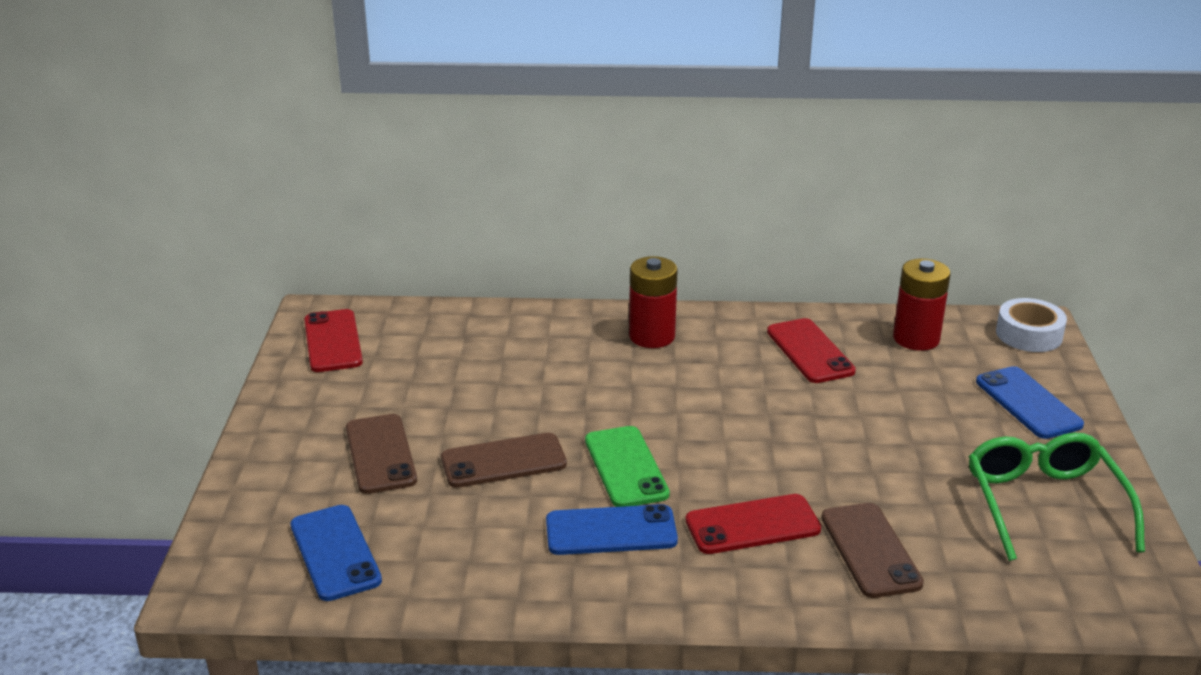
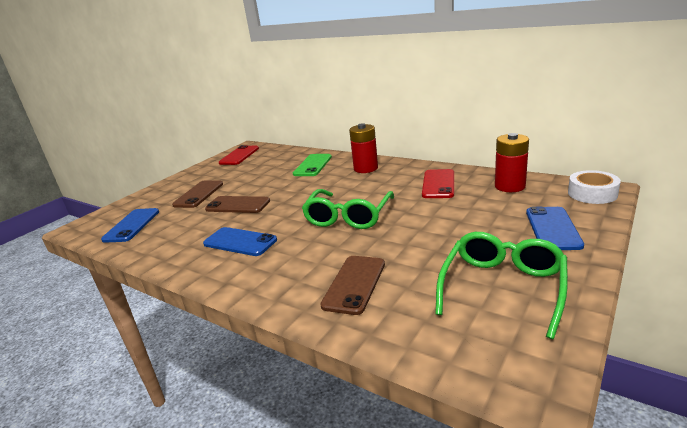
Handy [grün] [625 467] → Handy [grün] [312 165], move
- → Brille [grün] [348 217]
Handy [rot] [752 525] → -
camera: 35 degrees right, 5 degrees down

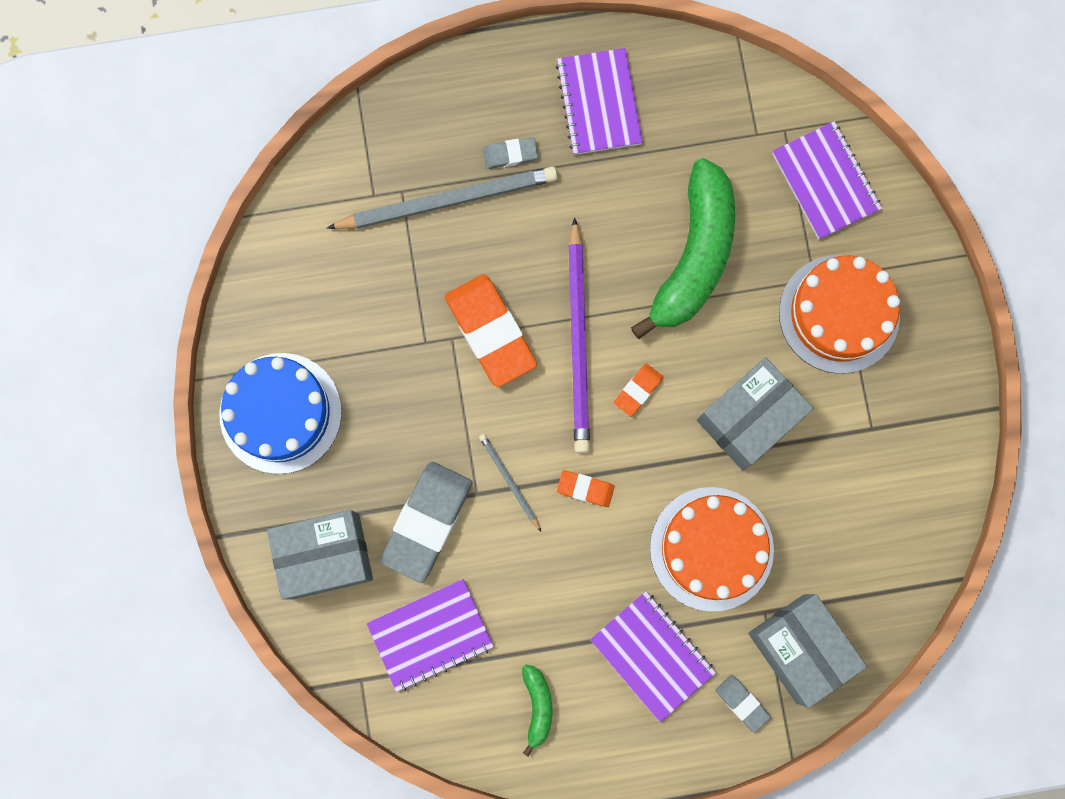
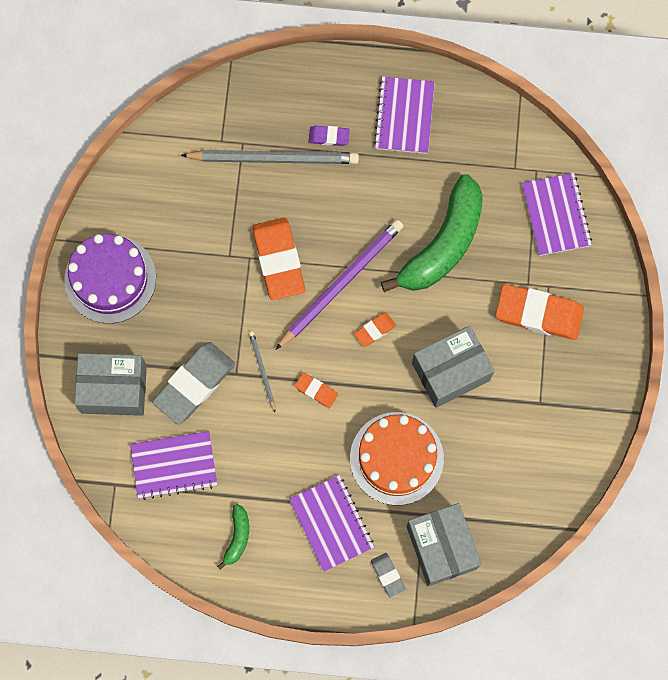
Kuchen [blau] [280 413] → Kuchen [lila] [110 279]
Bleistift [lila] [578 341] → Bleistift [lila] [341 283], 150 degrees counterclockwise
Radiergummi [grau] [510 154] → Radiergummi [lila] [329 137]
Kuchen [orange] [839 314] → Radiergummi [orange] [539 313]
camera: 15 degrees right, 5 degrees down

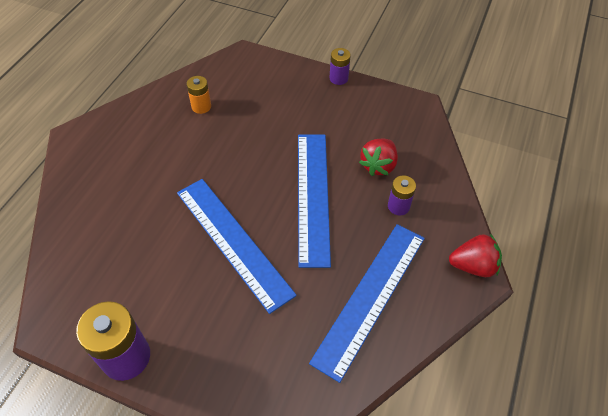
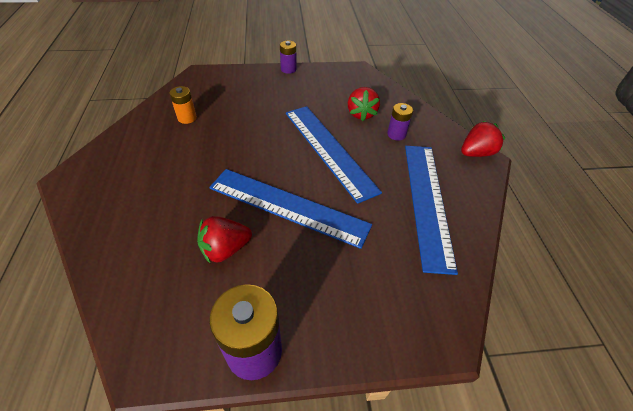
- → Erdbeere [rot] [225 249]
camera: 30 degrees left, 5 degrees down

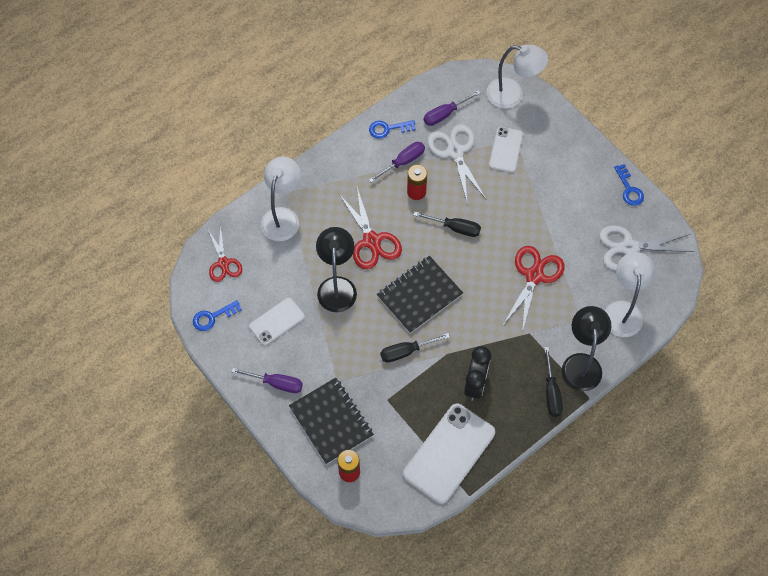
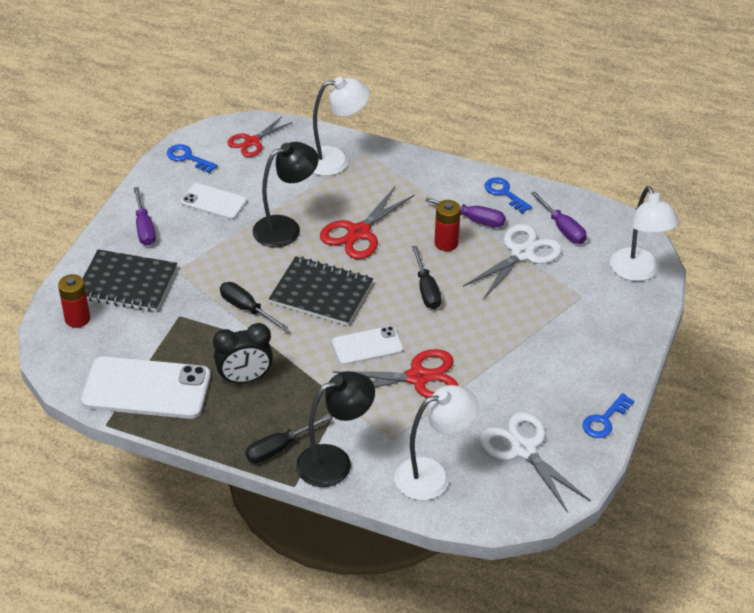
Notizbuch [schwarz] [331 421] → Notizbuch [schwarz] [127 283], 75 degrees clockwise
Handy [weiß] [506 150] → Handy [weiß] [367 346], move
Schraubenzieher [lila] [445 114] → Schraubenzieher [lila] [562 228], 150 degrees counterclockwise
camera: 60 degrees right, 20 degrees down

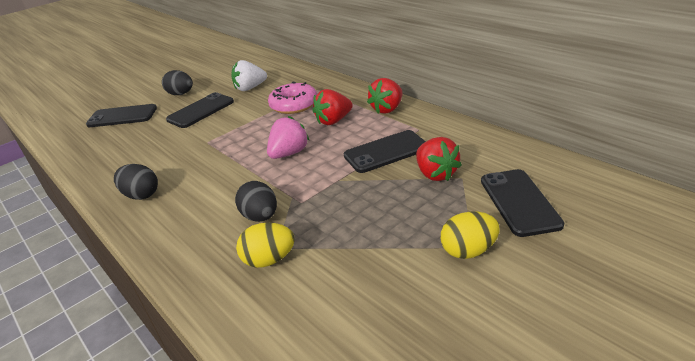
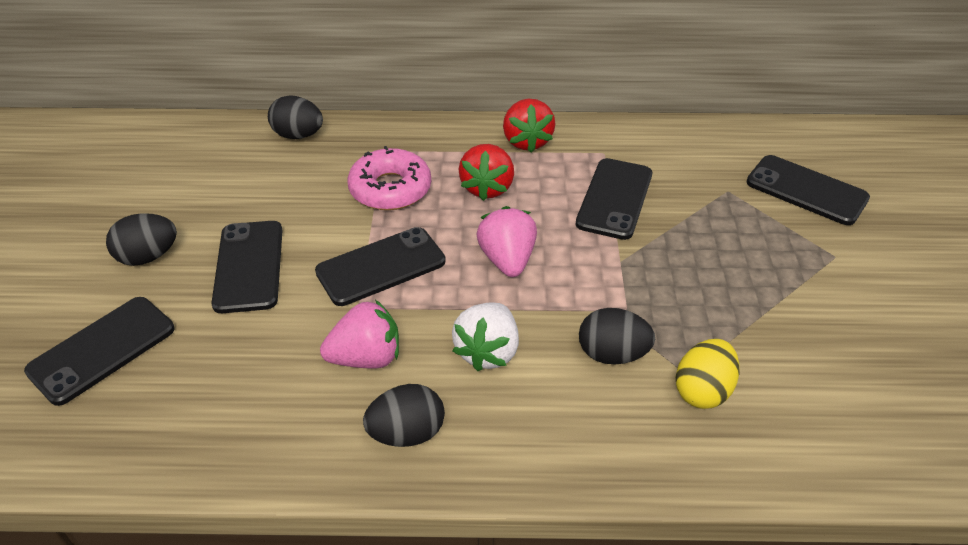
- → Ei [schwarz] [298 135]
- → Handy [schwarz] [381 267]
- → Erdbeere [rosa] [366 358]
Erdbeere [weiß] [250 88] → Erdbeere [weiß] [487 351], move
Erdbeere [rot] [435 174] → -
Ei [gelb] [468 250] → -
camera: 50 degrees left, 10 degrees up

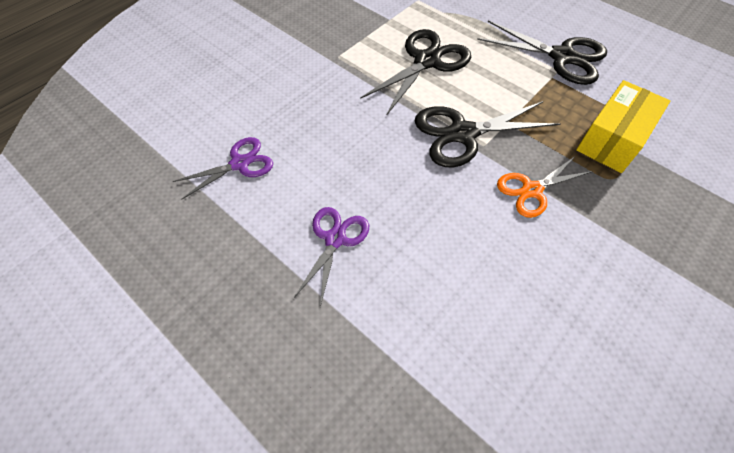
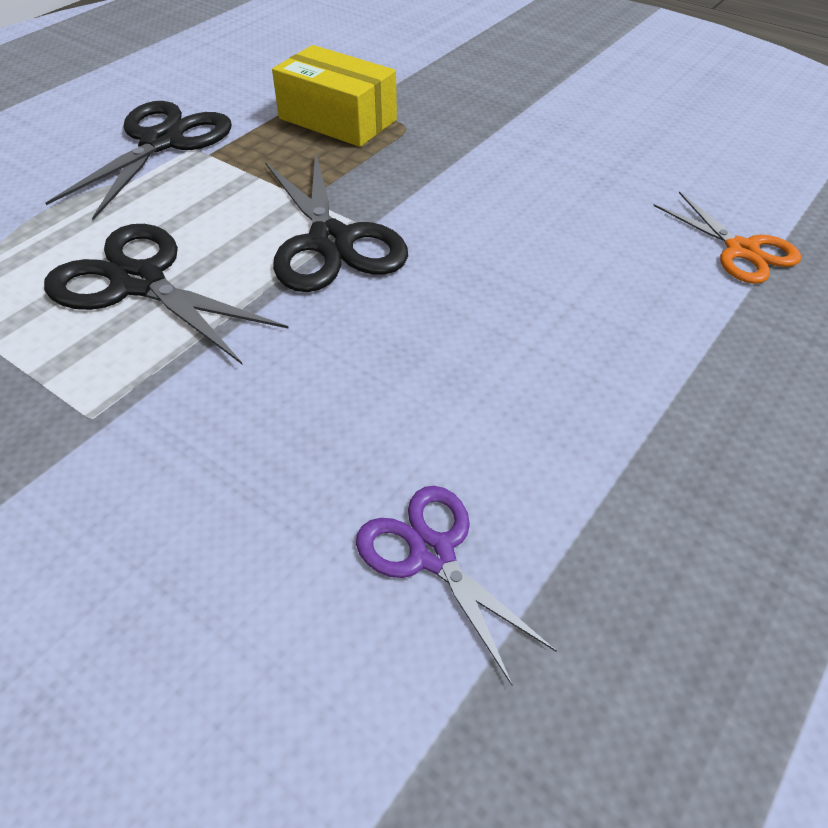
Schere [orange] [532 190] → Schere [orange] [741 250], move
Schere [lila] [335 239] → -
camera: 95 degrees left, 10 degrees down

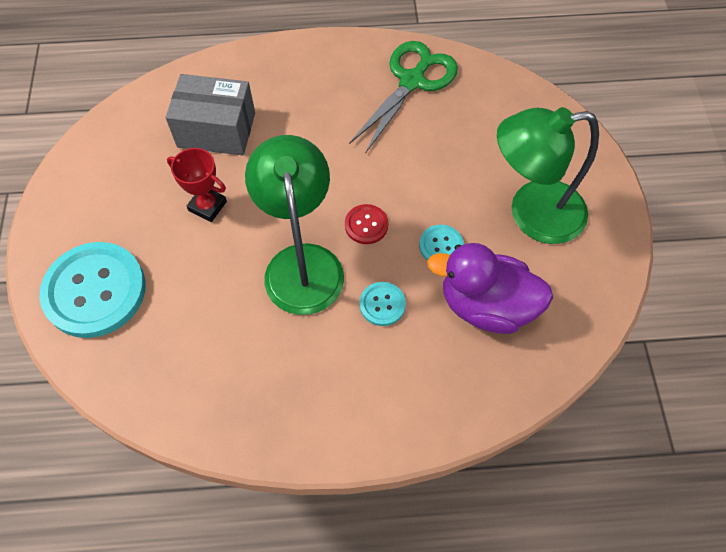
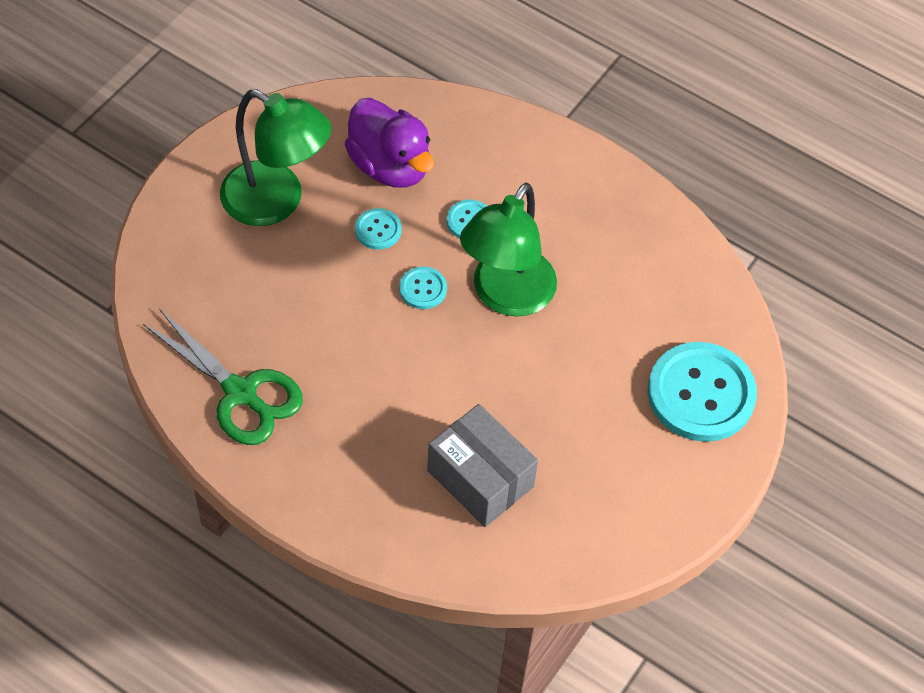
Schere [grün] [412 81] → Schere [grün] [241 393], 120 degrees counterclockwise
Knopf [rot] [366 225] → Knopf [türkis] [423 289]
Pokal [rot] [207 206] → -
camera: 145 degrees left, 5 degrees down

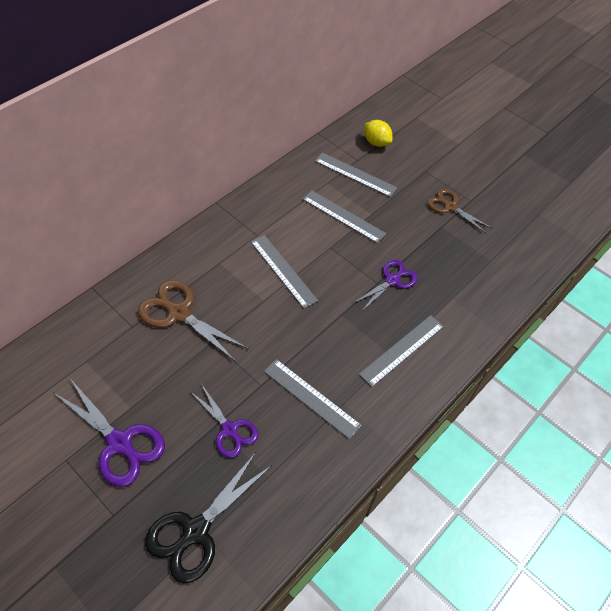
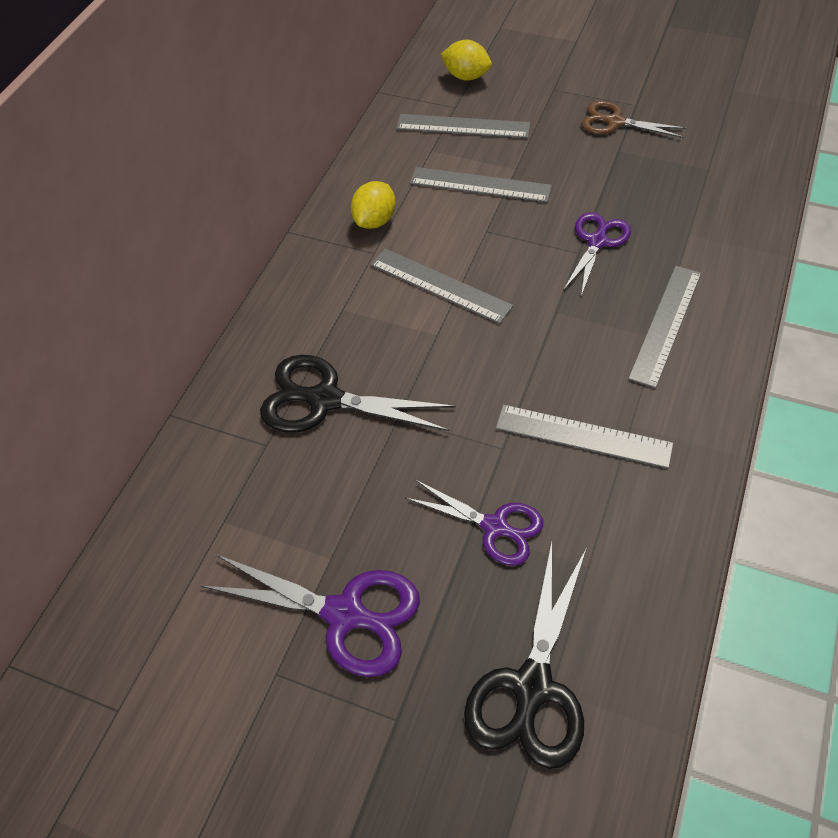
Schere [braun] [178 313] → Schere [schwarz] [324 399]
- → Zitrone [gelb] [375 220]
camera: 15 degrees left, 0 degrees up

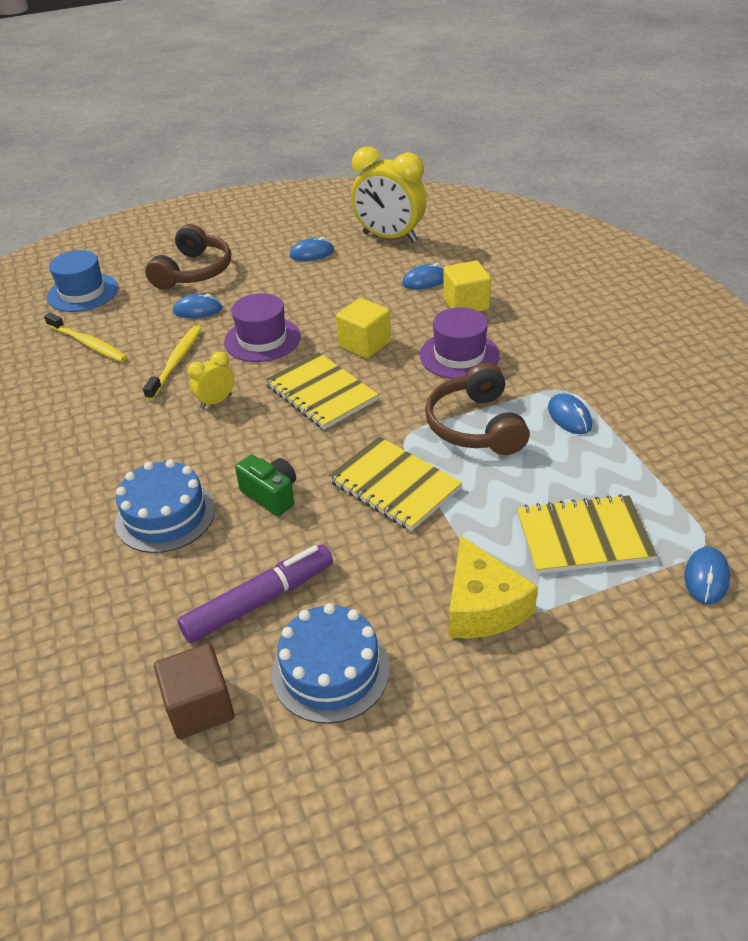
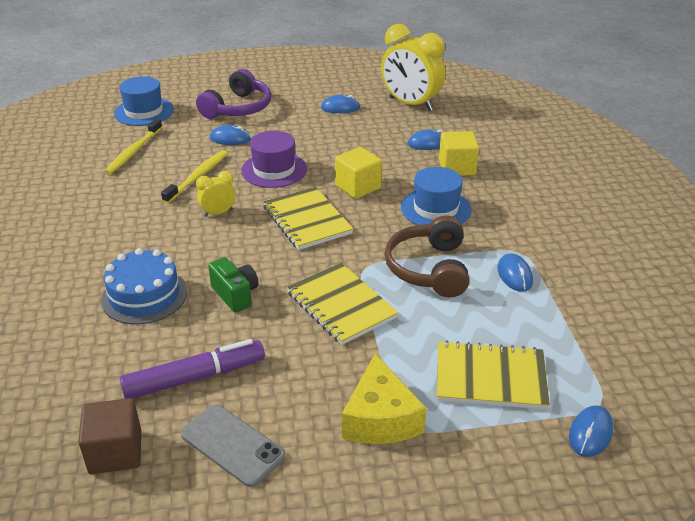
Zahnbürste [gelb] [88 344] → Zahnbürste [gelb] [133 152], 60 degrees clockwise
Kuchen [blau] [330 670] → Handy [grau] [232 445]
Kopfhörer [braun] [194 271] → Kopfhörer [lila] [238 108]
Hut [lila] [459 355] → Hut [blau] [436 209]
camera: 10 degrees right, 5 degrees down

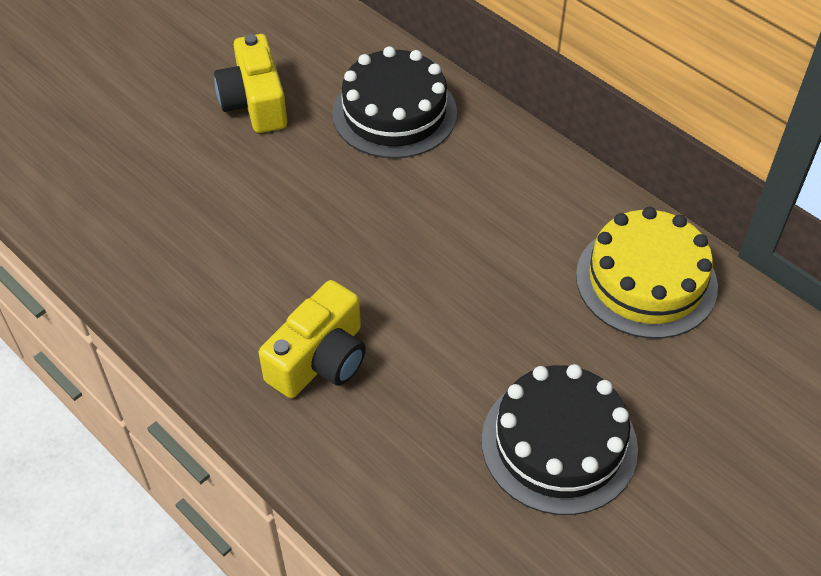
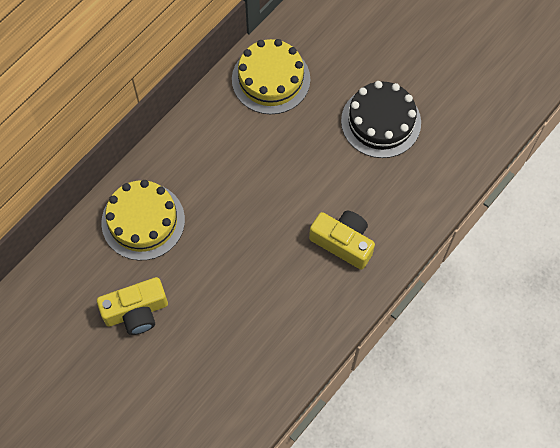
Kuchen [schwarz] [394 113] → Kuchen [gelb] [143 221]
camera: 95 degrees left, 15 degrees up

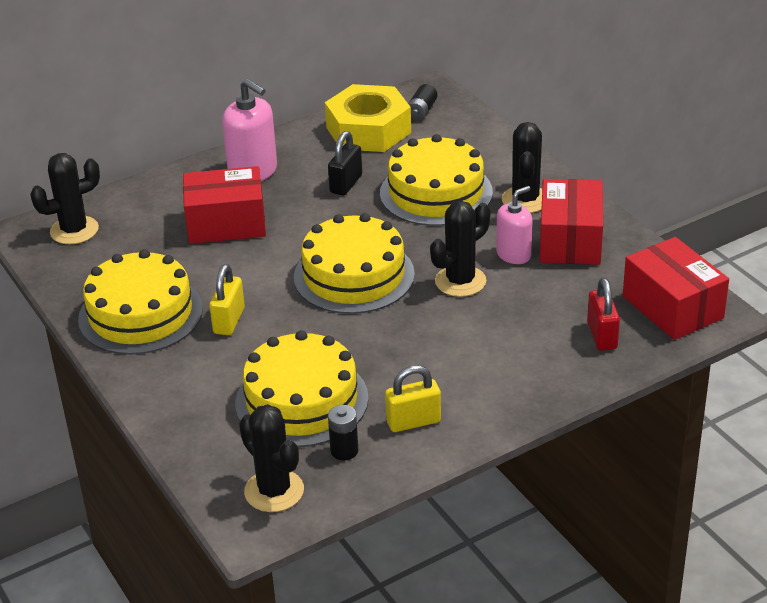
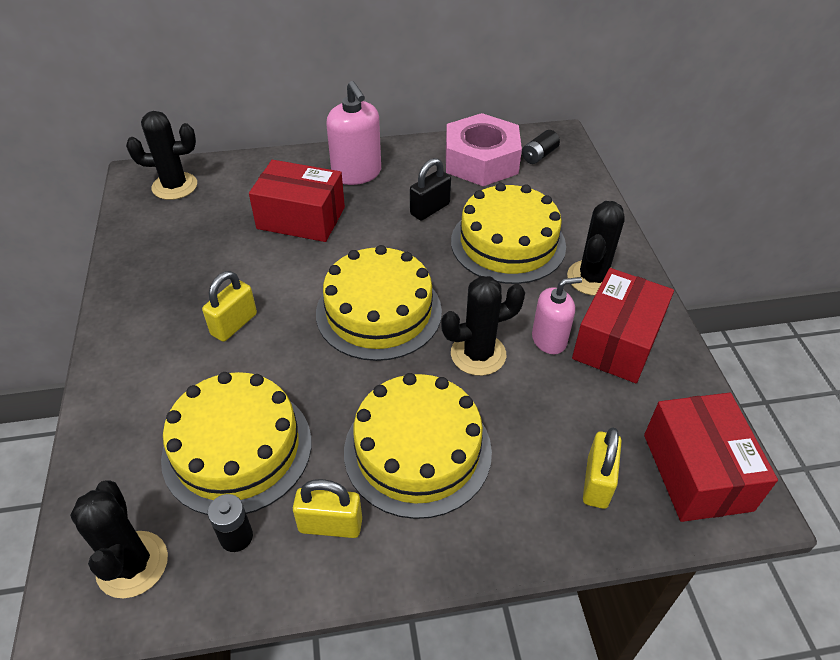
Kuchen [gelb] [140 314] → Kuchen [gelb] [417 450], move
Sechskantmutter [gelb] [368 130] → Sechskantmutter [rosa] [481 161]
Vorhängeschloss [rot] [602 335] → Vorhängeschloss [gelb] [597 482]
camera: 20 degrees right, 10 degrees up

